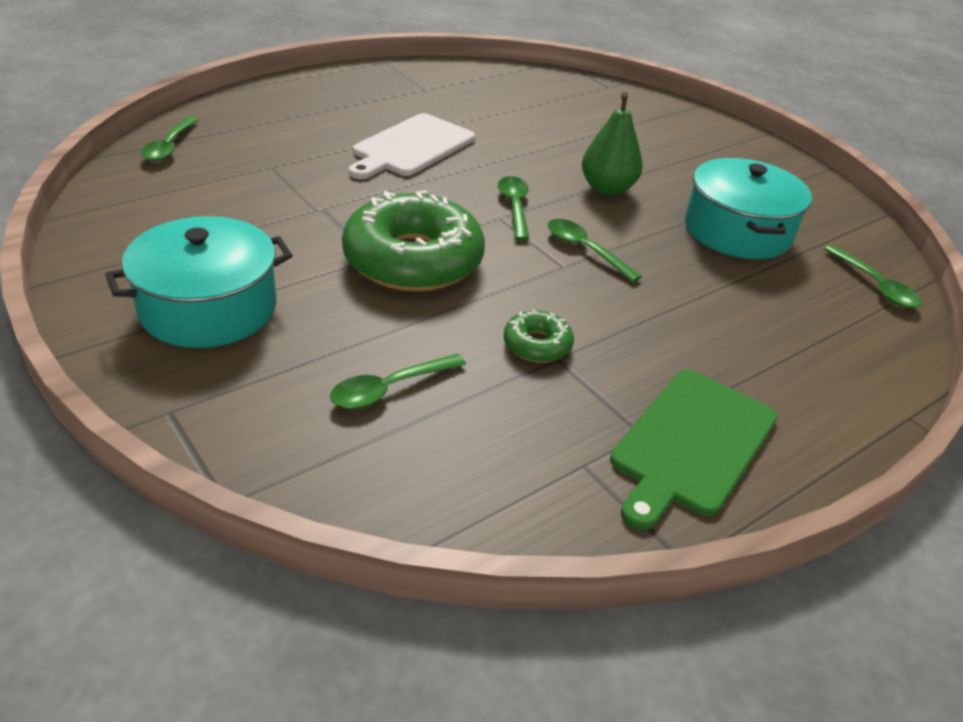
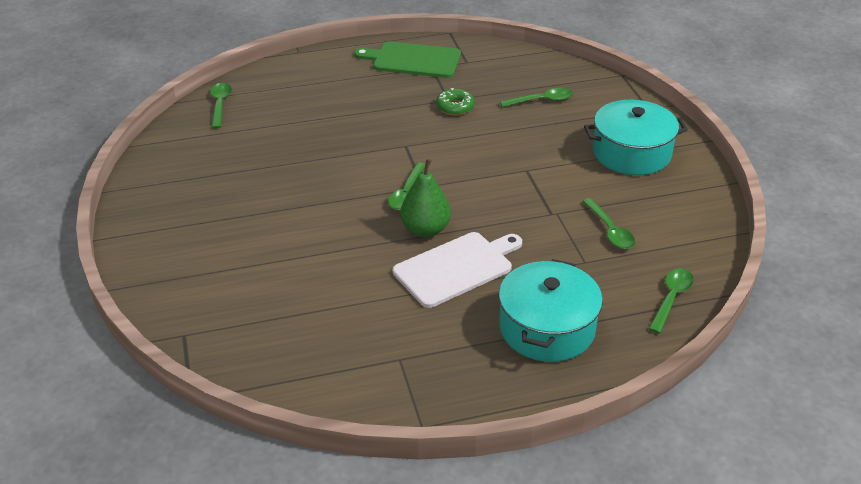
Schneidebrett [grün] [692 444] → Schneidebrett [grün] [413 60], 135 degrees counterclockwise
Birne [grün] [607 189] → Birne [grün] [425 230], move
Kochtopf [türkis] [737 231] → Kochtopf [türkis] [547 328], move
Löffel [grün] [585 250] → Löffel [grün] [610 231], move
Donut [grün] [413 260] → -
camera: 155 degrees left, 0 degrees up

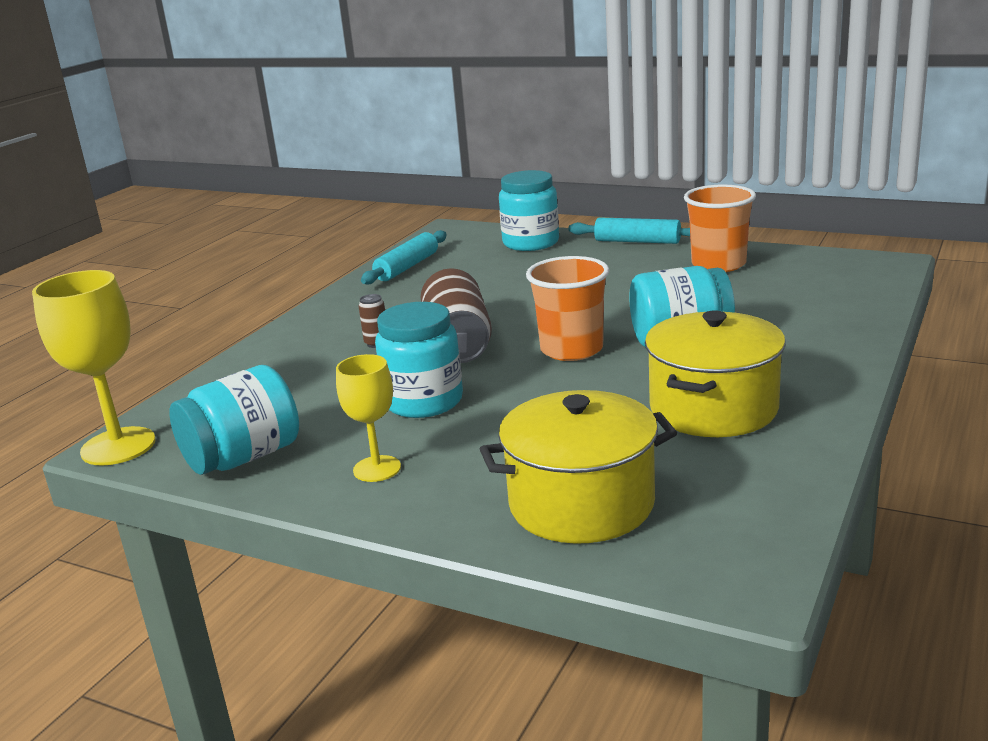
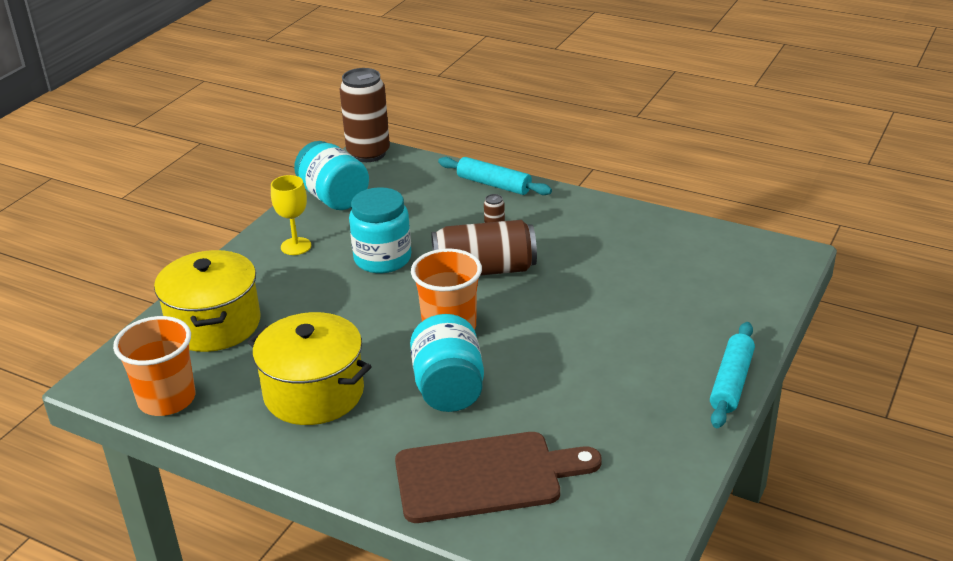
Becher [orange] [718 264] → Becher [orange] [167 399], move
Kelch [gelb] [118 446] → Dose [braun] [368 153]
- → Schneidebrett [braun] [486 476]
Nudelholz [türkis] [407 267] → Nudelholz [türkis] [494 184], move
Einmachglas [türkis] [531 243] → -
camera: 90 degrees right, 10 degrees up

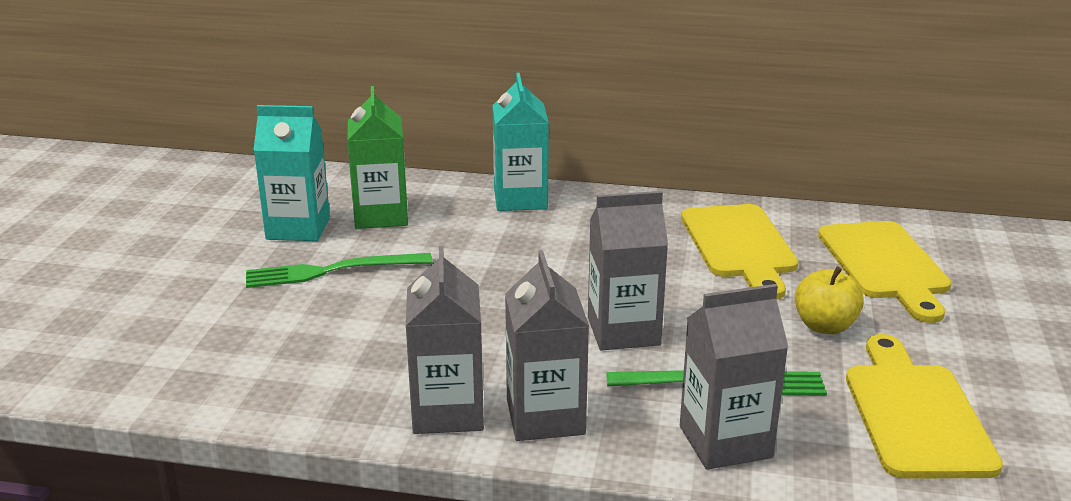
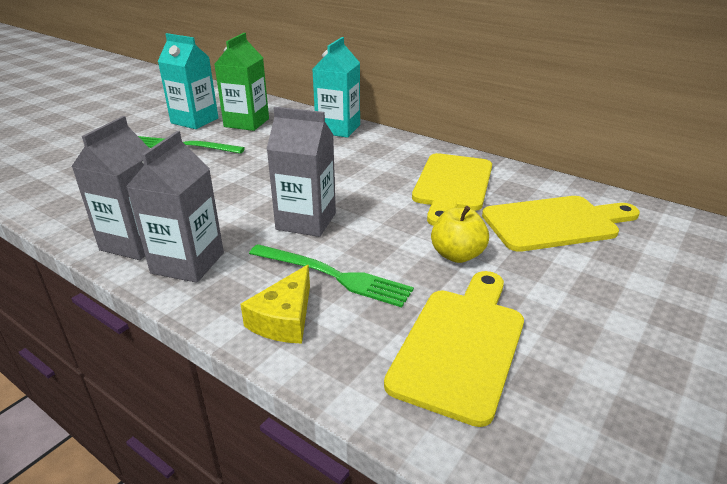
Getränkekarton [grau] [725 442] → Käse [gelb] [284 319]
Schneidebrett [gelb] [885 265] → Schneidebrett [gelb] [555 223], 120 degrees counterclockwise
camera: 25 degrees right, 5 degrees up

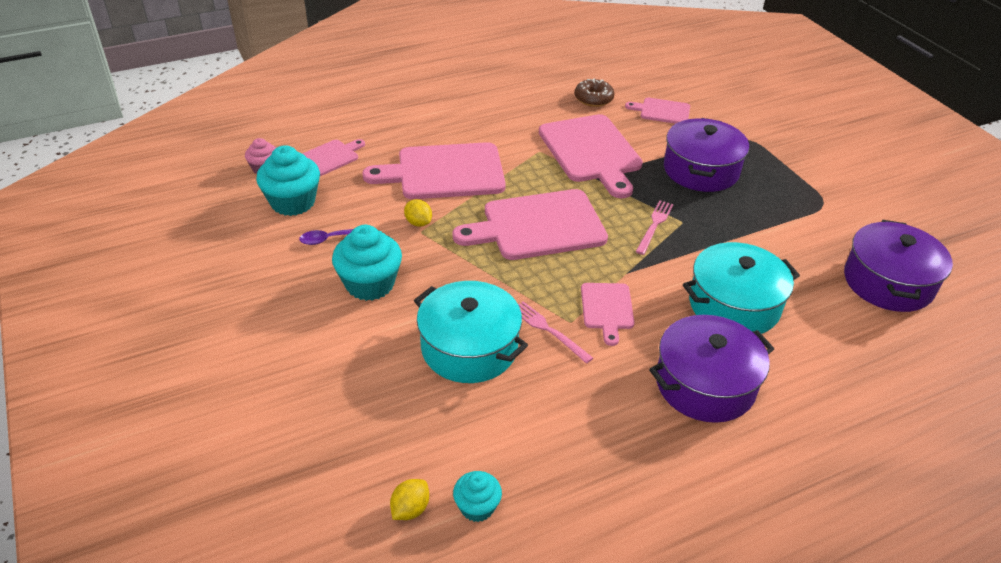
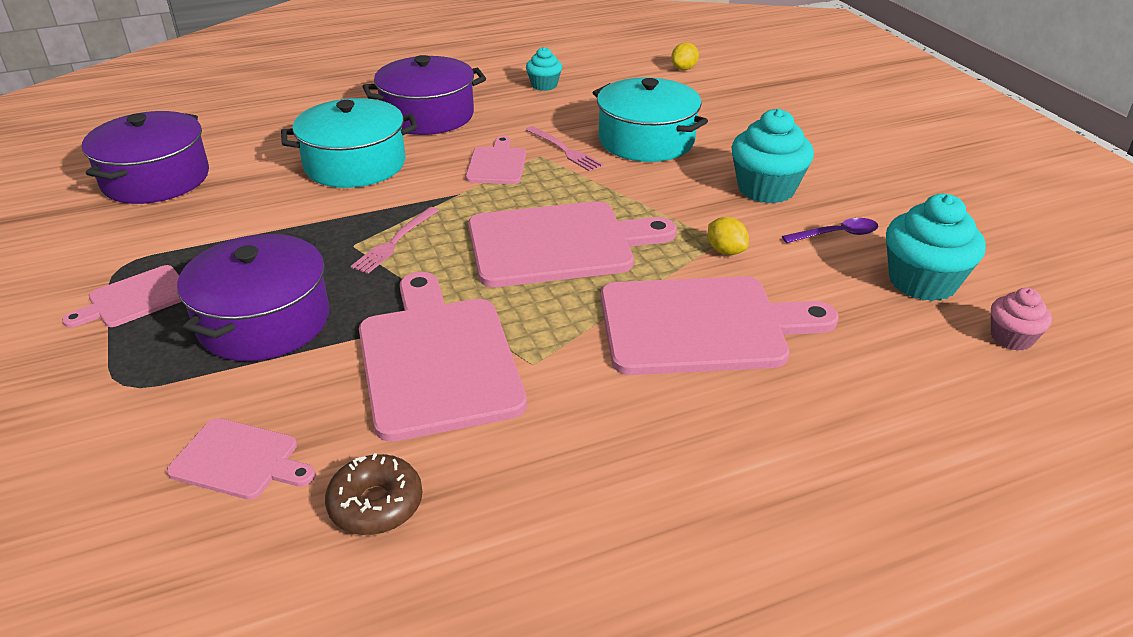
Schneidebrett [rosa] [330 157] → Schneidebrett [rosa] [135 298], move
Muffin [türkis] [477 507] → Muffin [türkis] [544 85], move
camera: 175 degrees left, 5 degrees down

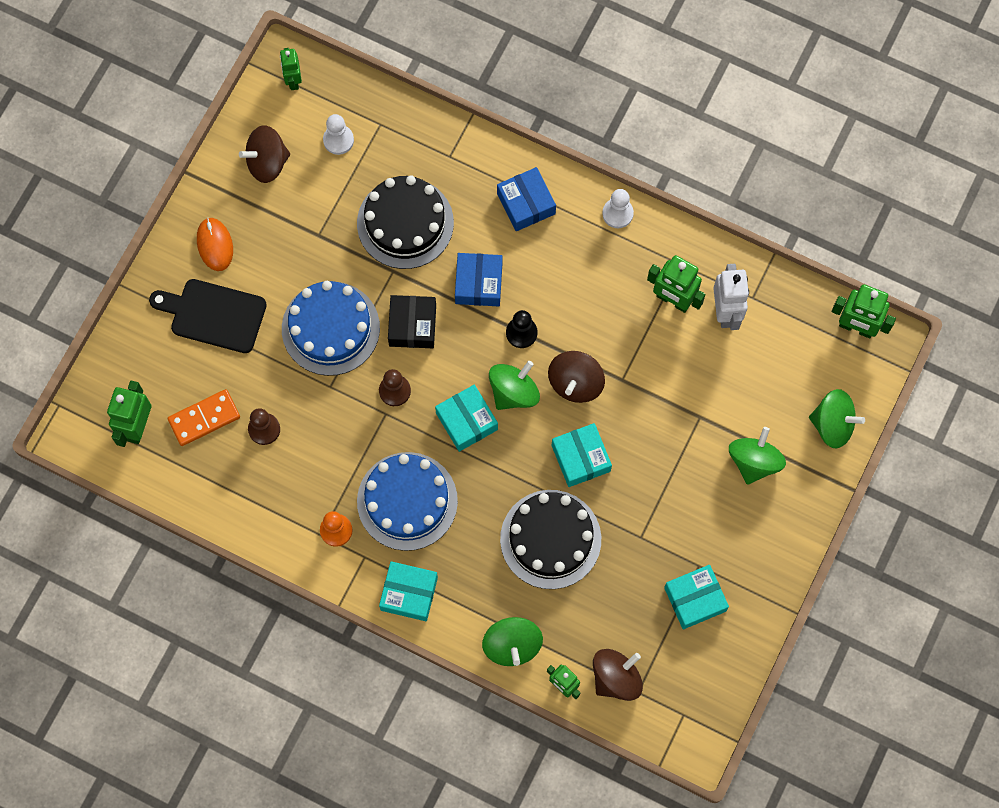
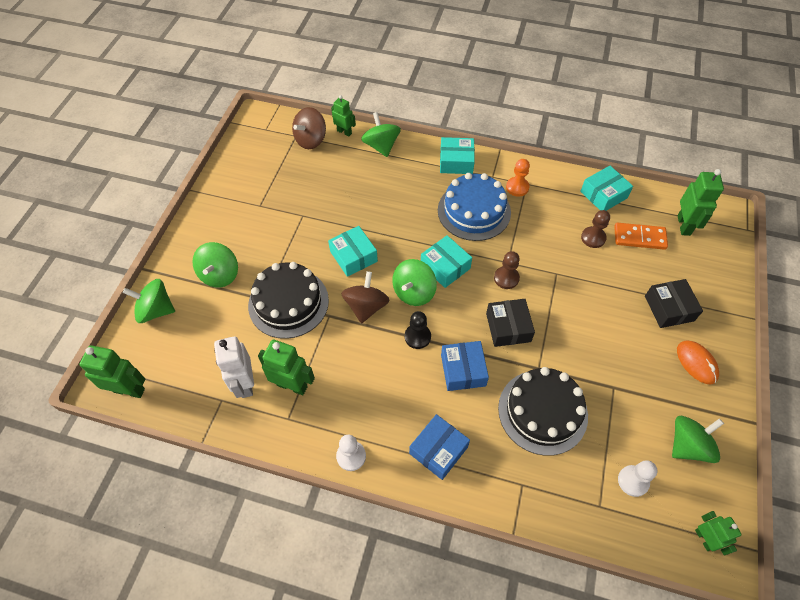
Kuchen [schwarz] [550 539] → Kuchen [schwarz] [288 303], move
Schachtel [blau] [526 203] → Schachtel [blau] [438 450], 75 degrees clockwise
Schachtel [türkis] [695 599] → Schachtel [türkis] [603 195], move
Dominostein [orange] [204 418] → Dominostein [orange] [639 238], 45 degrees clockwise
Schneidebrett [schwarz] [213 315] → Schachtel [schwarz] [669 308]
Kreisel [braun] [267 163] → Kreisel [grün] [688 445]
Kuchen [blau] [330 328] → -
camera: 170 degrees right, 15 degrees down

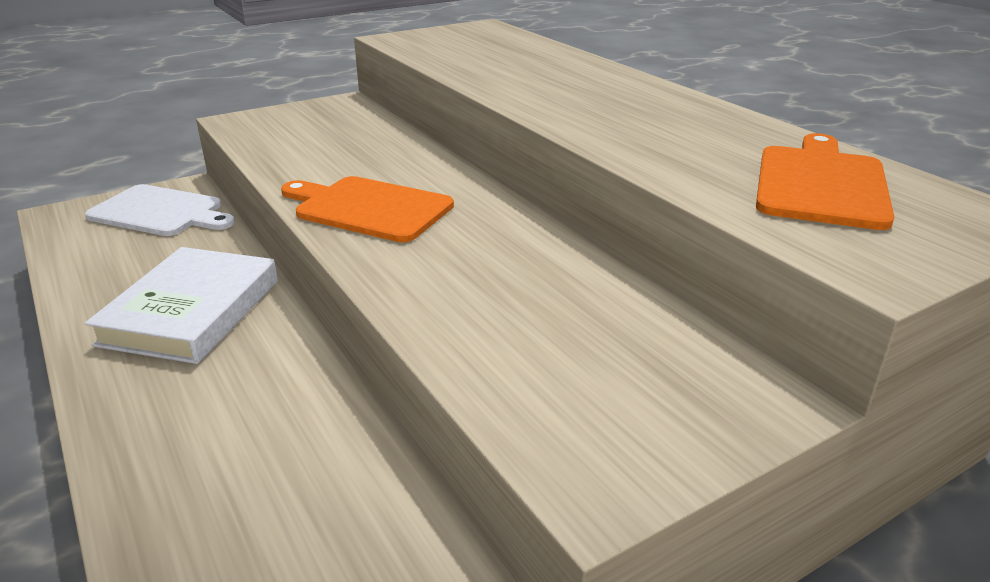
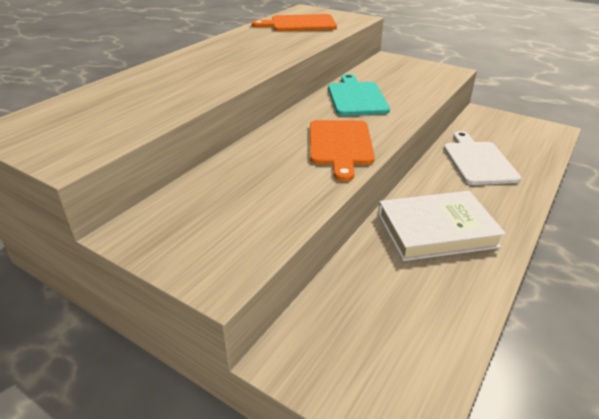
- → Schneidebrett [türkis] [356 97]
Schneidebrett [weiß] [160 212] → Schneidebrett [weiß] [478 161], move
camera: 115 degrees left, 5 degrees up

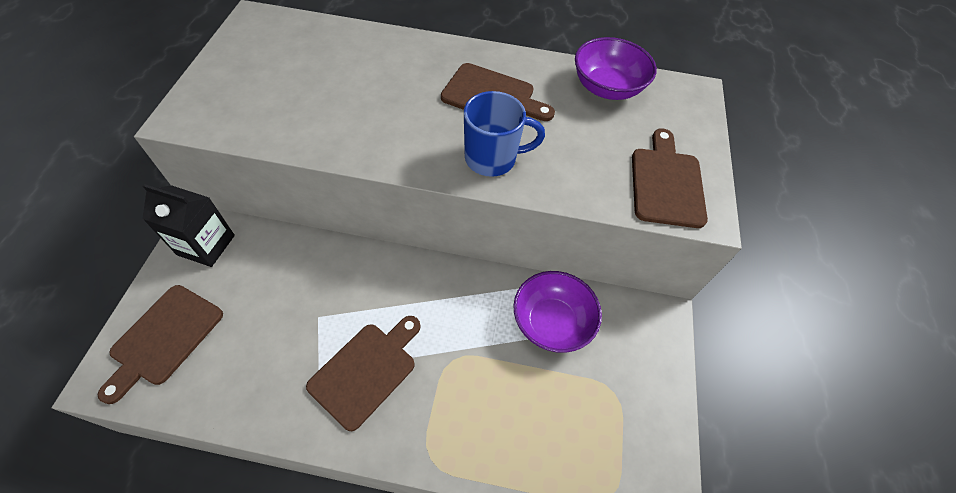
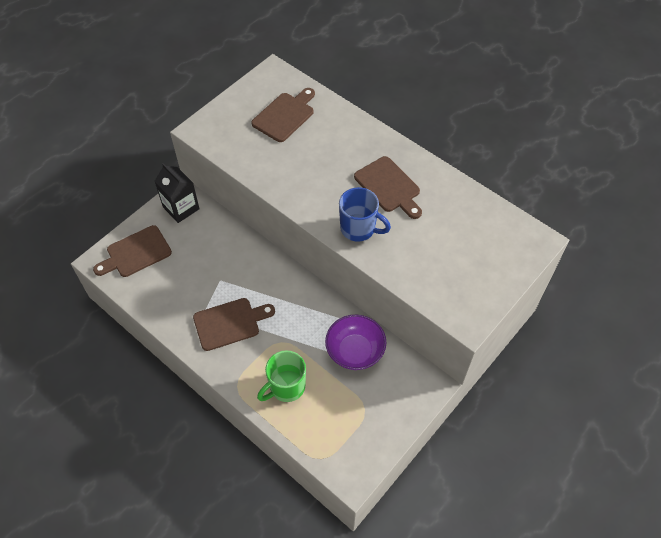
Schneidebrett [braun] [666 183] → Schneidebrett [braun] [285 115], move
- → Tasse [grün] [286 387]
Schüssel [lila] [607 88] → -
camera: 35 degrees right, 0 degrees up

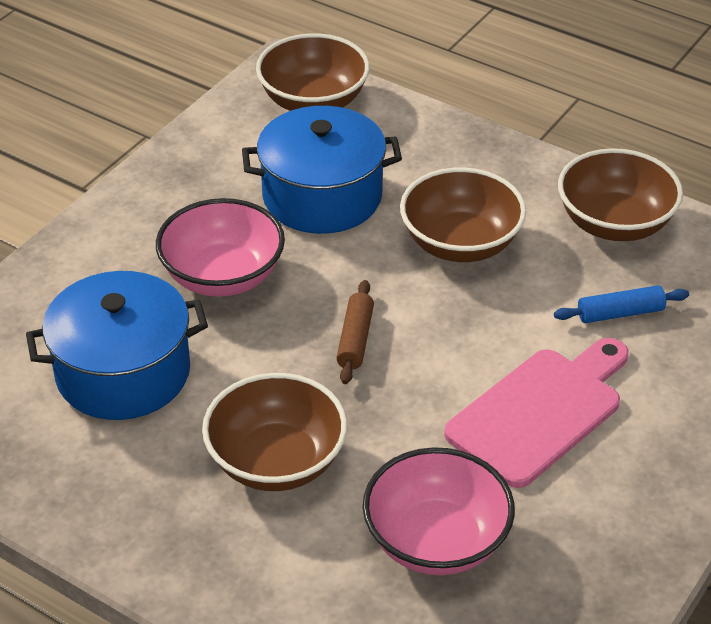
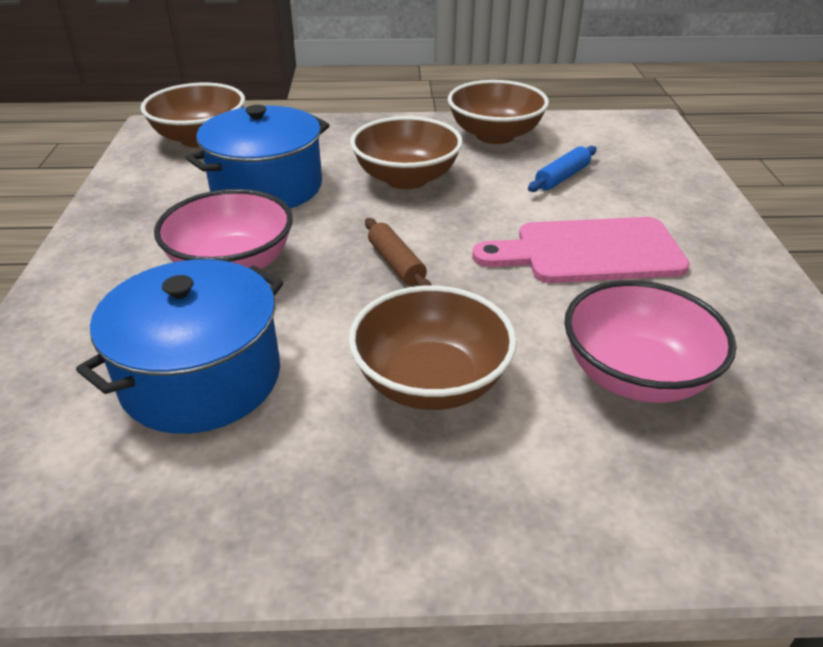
Schneidebrett [rosa] [540 412] → Schneidebrett [rosa] [589 252], 105 degrees counterclockwise
camera: 35 degrees left, 5 degrees down

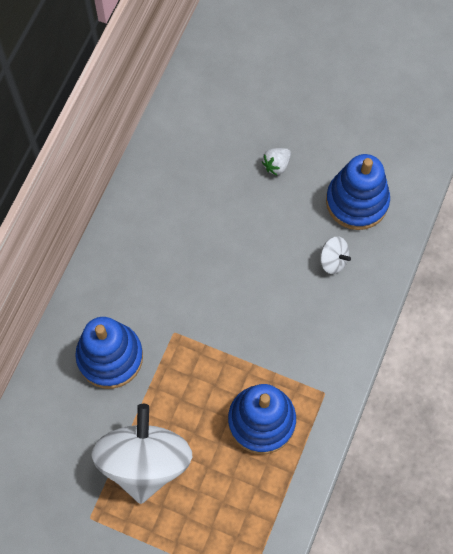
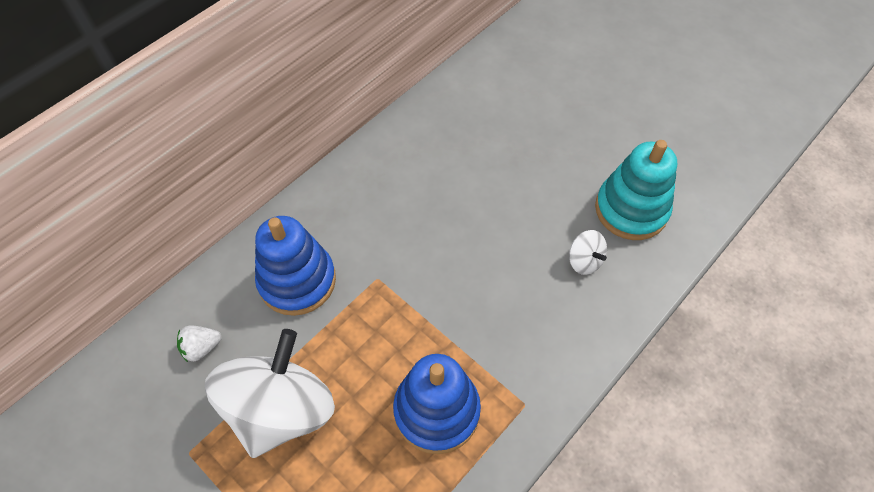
Erdbeere [weiß] [276 165] → Erdbeere [weiß] [201 348], move
Stapelspielzeug [blau] [357 201] → Stapelspielzeug [türkis] [631 210]
camera: 20 degrees right, 10 degrees down

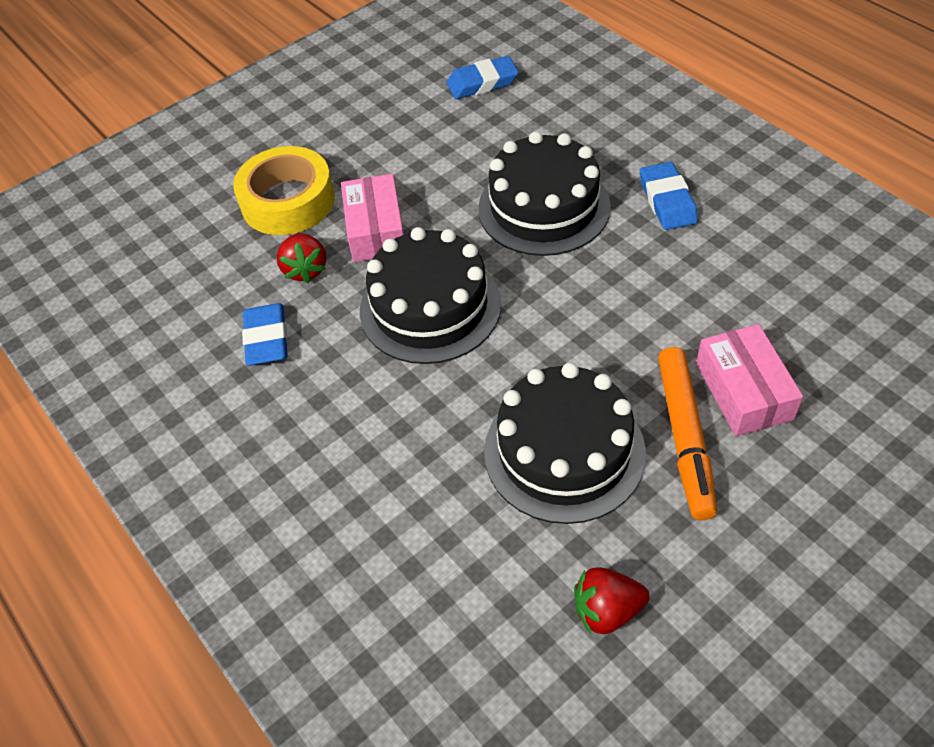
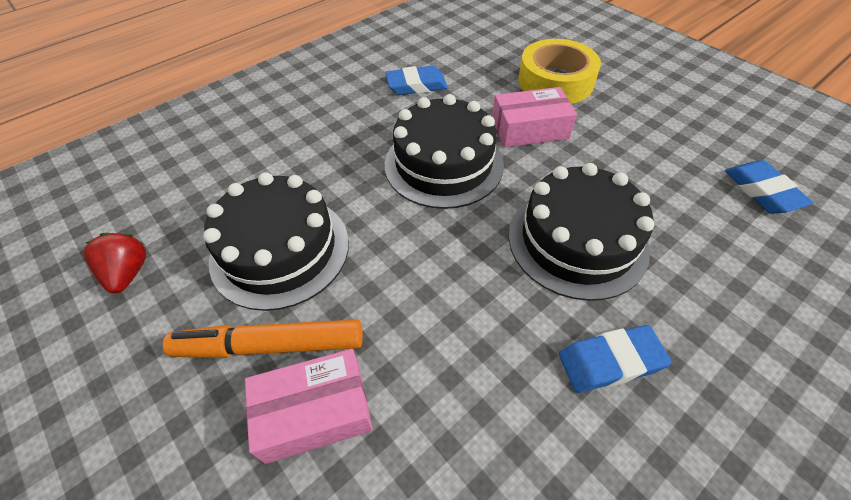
Erdbeere [rot] [305 269] → -
camera: 85 degrees right, 0 degrees up

